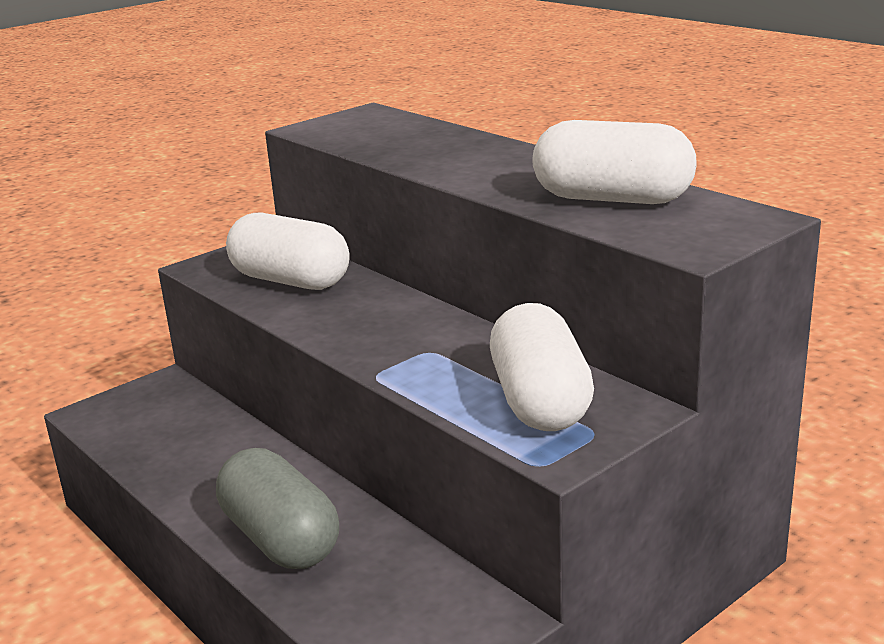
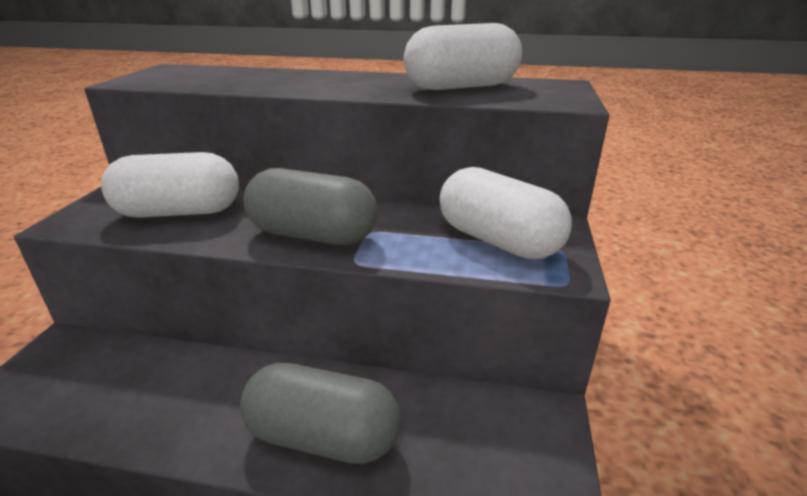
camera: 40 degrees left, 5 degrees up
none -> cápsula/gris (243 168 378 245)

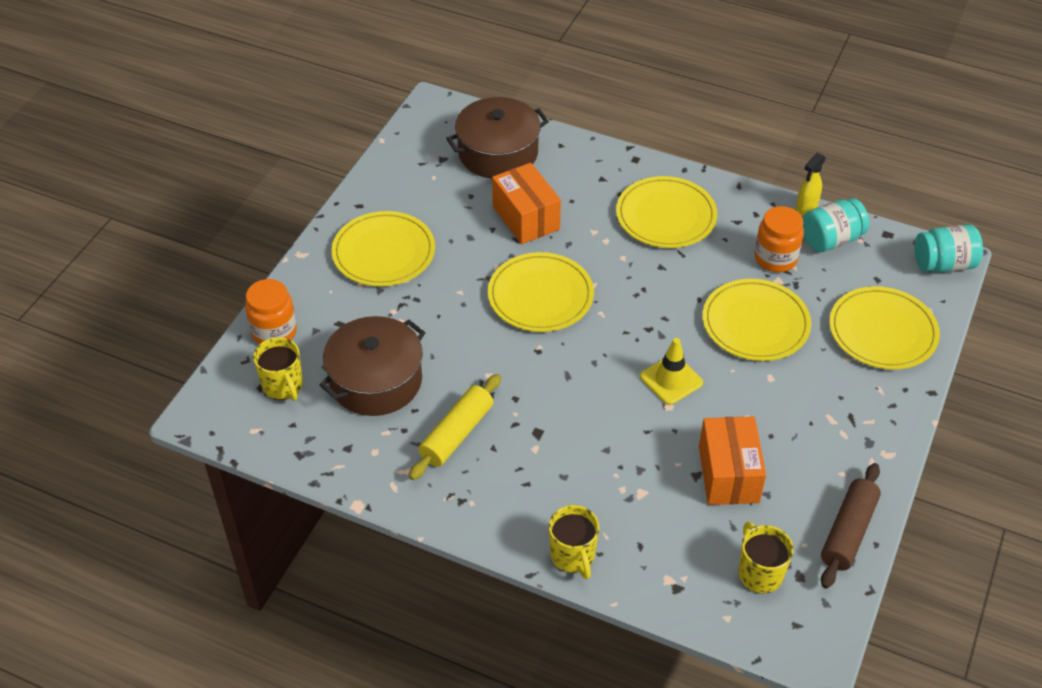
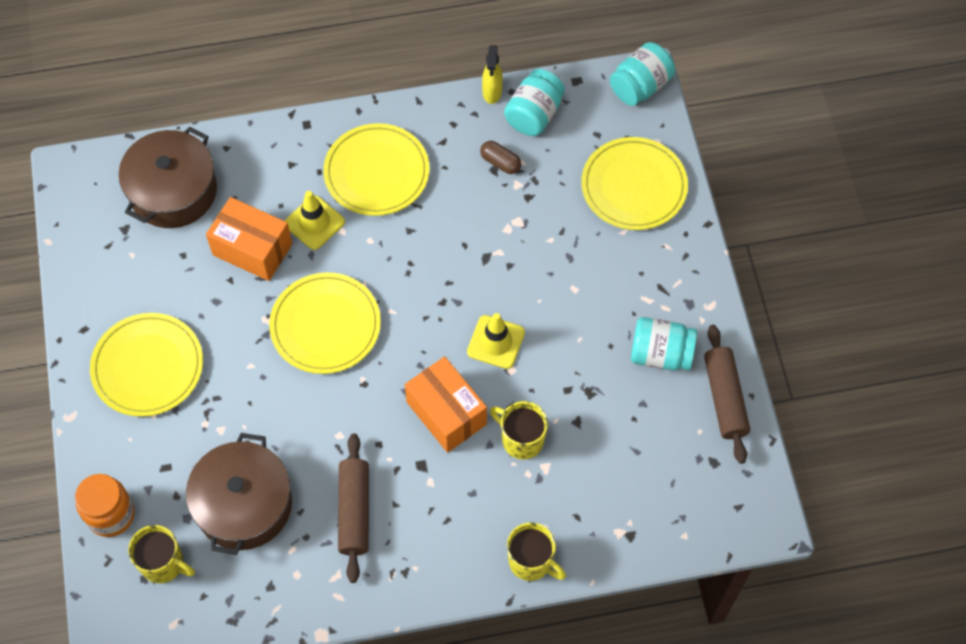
camera: 35 degrees left, 15 degrees up
tarro/naranja (754 206 804 272) -> cápsula/marrón (480 141 521 174)
plato/amarillo (703 279 811 361) -> none
rodillo/amarillo (409 374 501 480) -> rodillo/marrón (338 434 369 583)
caja/naranja (699 416 766 505) -> caja/naranja (405 356 487 453), move
taza/amarillo (738 522 794 594) -> taza/amarillo (490 401 548 459), move
none -> cono de tráfico/amarillo (285 191 345 250)
none -> tarro/turquesa (631 317 697 371)

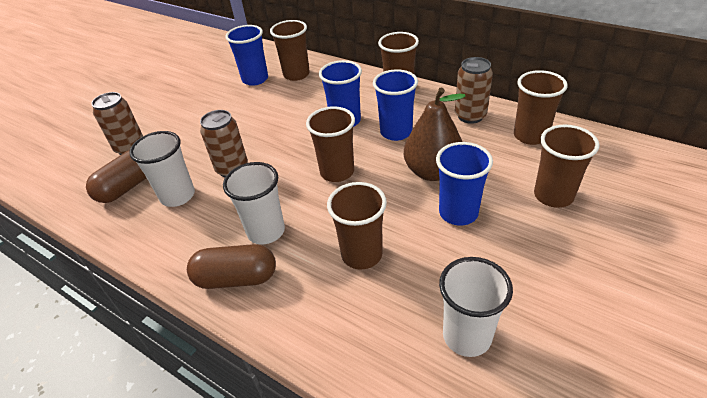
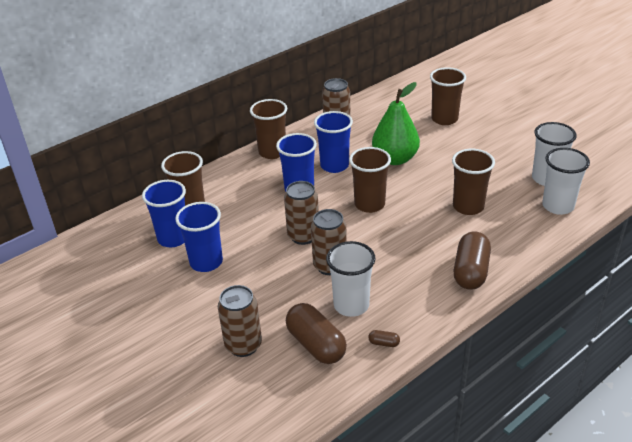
camera: 75 degrees left, 5 degrees down
vaso/marrón (514 70 568 145) -> none
pera/marrón (404 88 466 181) -> pera/verde (372 82 420 165)
vaso/azul (436 142 493 226) -> vaso/azul (175 202 223 272), move
vaso/blanco (223 162 285 245) -> vaso/blanco (542 148 590 215), move
none -> lata/marrón (284 181 319 245)
none -> cápsula/marrón (368 330 400 347)

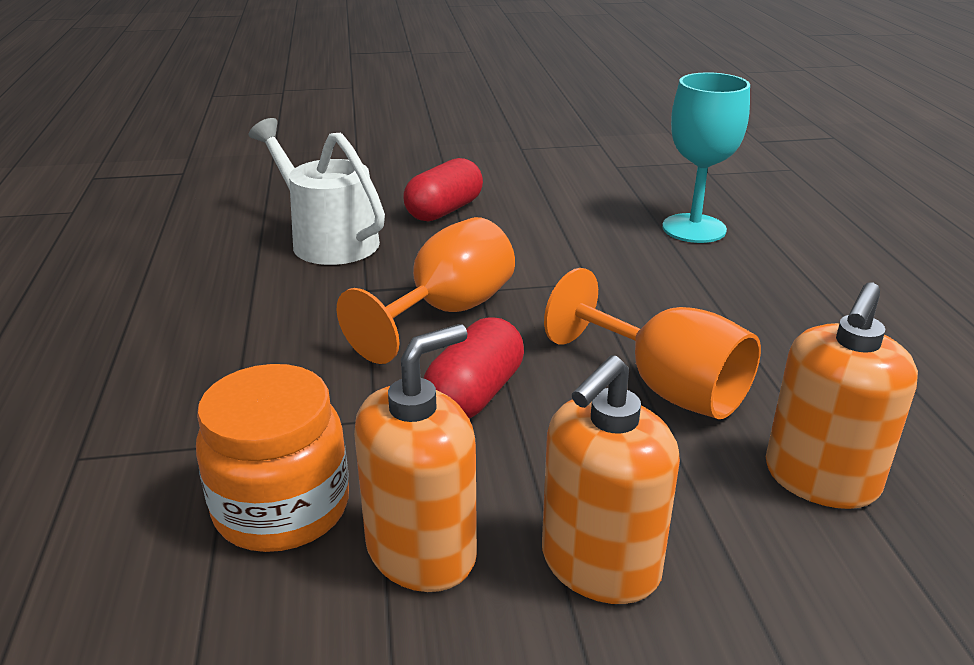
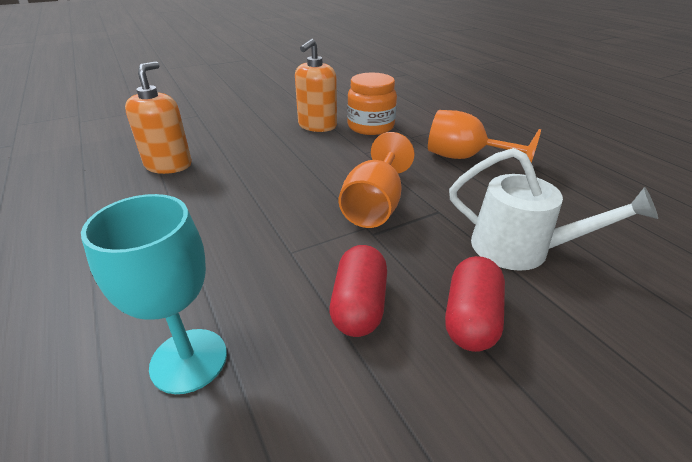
camera: 160 degrees right, 5 degrees up
copa/naranja (544 268 761 419) -> copa/naranja (428 110 541 162), move
cápsula/rojo (424 317 524 419) -> cápsula/rojo (330 245 387 337), move
dispensador de jabón/naranja (542 355 680 604) -> none

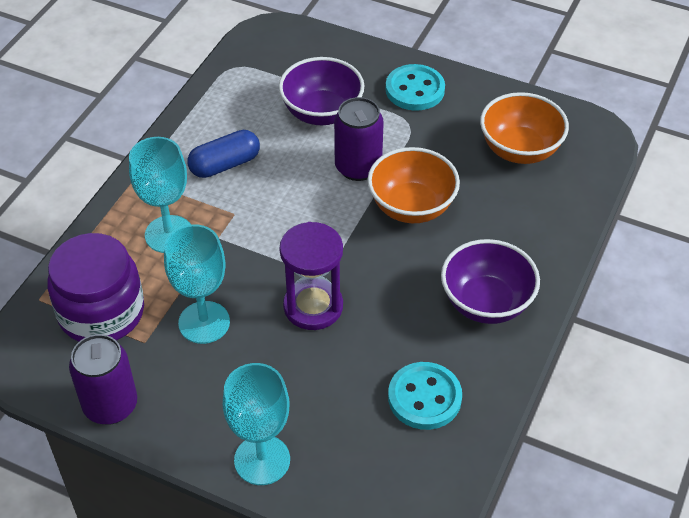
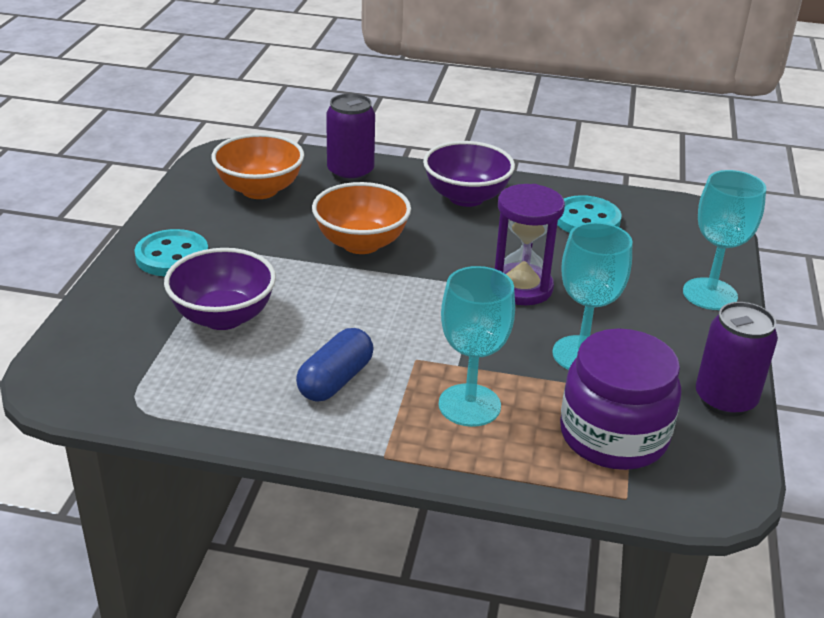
camera: 105 degrees left, 15 degrees down
lata/morado (334 97 384 181) -> lata/morado (326 93 375 182), move
cápsula/azul (187 130 260 178) -> cápsula/azul (296 328 374 401), 75 degrees clockwise

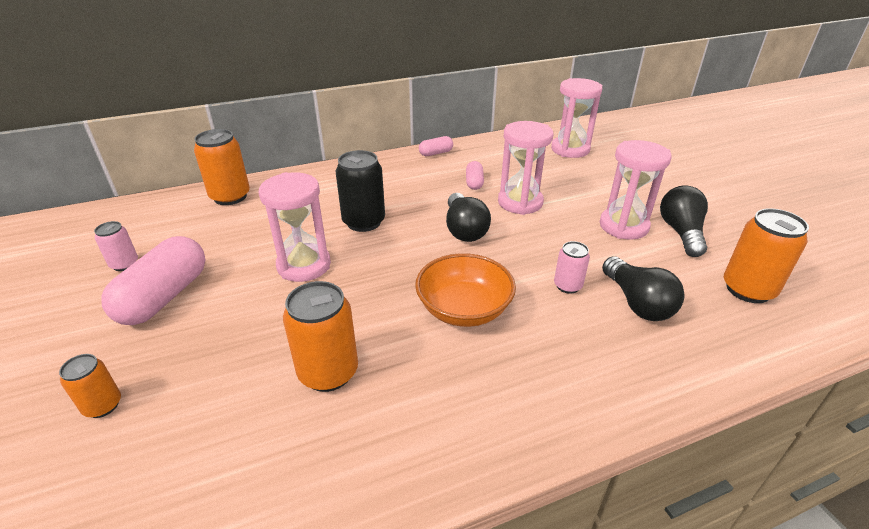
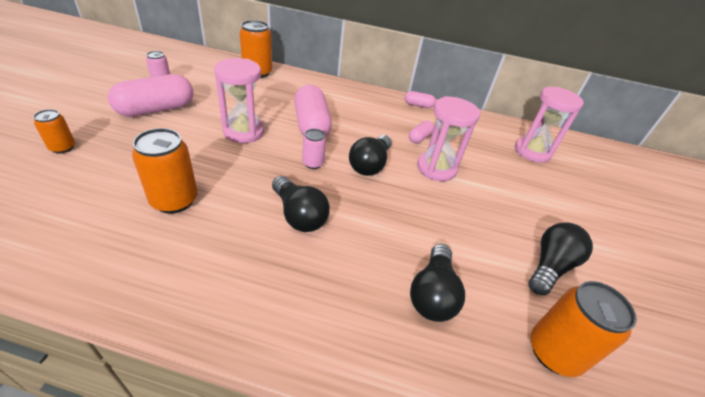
camera: 30 degrees right, 5 degrees up
reloj de arena/rosa (600 140 672 240) -> none
lata/negro (336 150 385 232) -> cápsula/rosa (294 85 332 137)
lata/rosa (554 241 590 294) -> lata/rosa (302 129 326 169), move
cuenco/naranja (415 253 516 327) -> bombilla/negro (272 176 330 232)

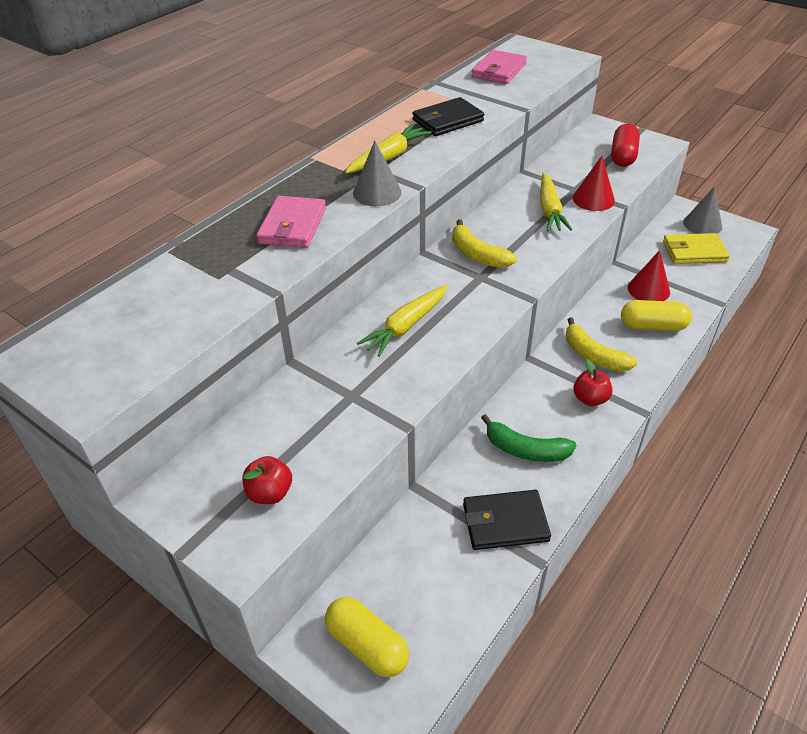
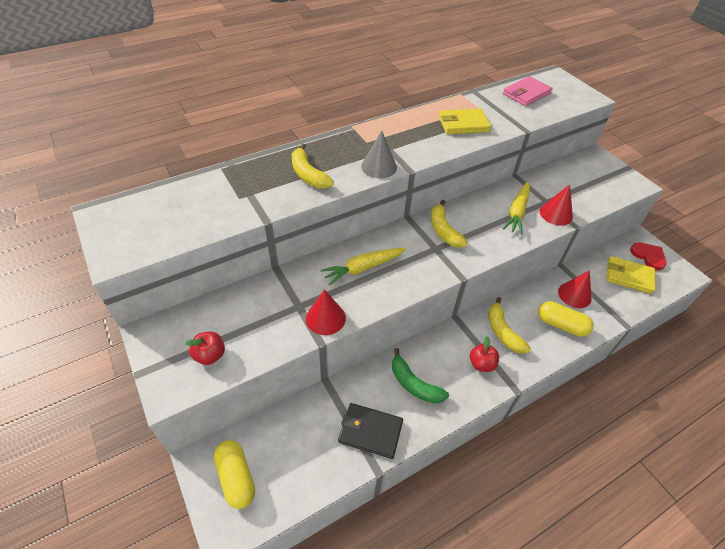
camera: 20 degrees right, 5 degrees up
cartera/negro (412 97 484 136) -> cartera/amarillo (439 108 491 134)
zanahoria/amarillo (345 124 432 174) -> none
cápsula/rojo (611 124 640 167) -> none
cono/gris (683 187 722 234) -> corazón/rojo (630 242 667 270)
cartera/rosa (256 196 326 248) -> plátano/amarillo (292 144 334 188)
none -> cono/rojo (306 289 346 335)

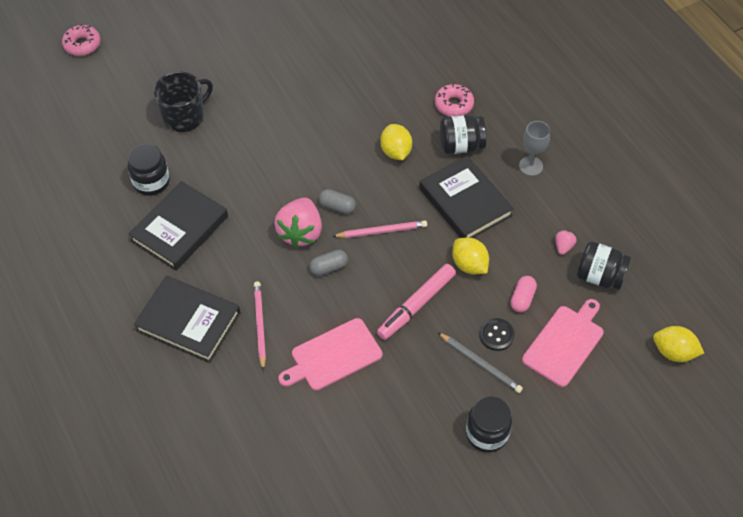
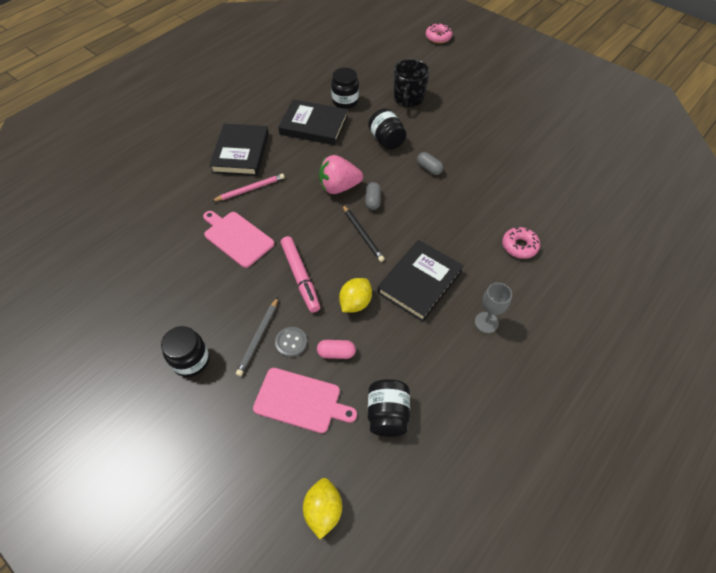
camera: 70 degrees right, 0 degrees up
taza/negro (154 71 213 132) -> taza/negro (394 59 430 107), 75 degrees clockwise
tarro/negro (440 115 487 154) -> tarro/negro (368 108 406 150), move
limón/amarillo (380 124 412 160) -> none
lápiz/rosa (332 220 427 238) -> lápiz/negro (342 205 385 262)
fresa/rosa (555 230 577 255) -> none
cápsula/gris (309 250 348 276) -> cápsula/gris (417 152 444 175), move
rotulador/rosa (377 264 456 340) -> rotulador/rosa (281 236 320 313), 135 degrees counterclockwise
botón/negro (479 318 515 351) -> botón/gris (275 327 307 357)

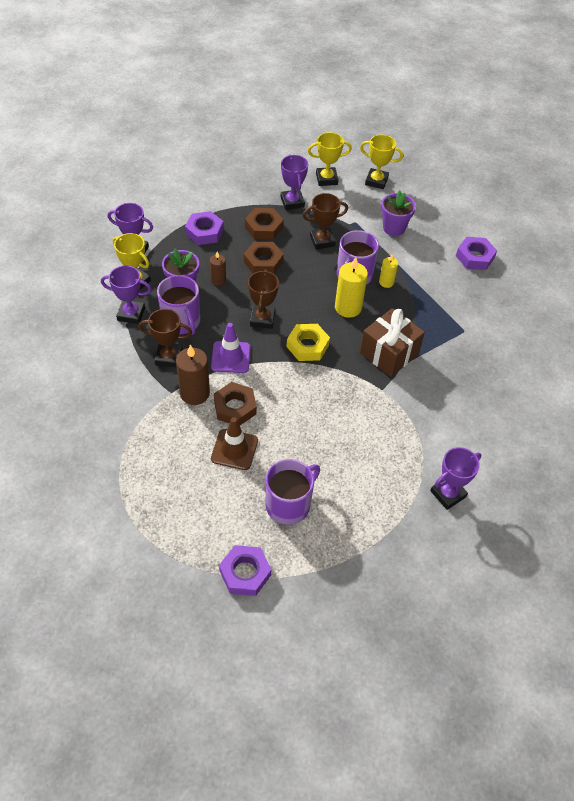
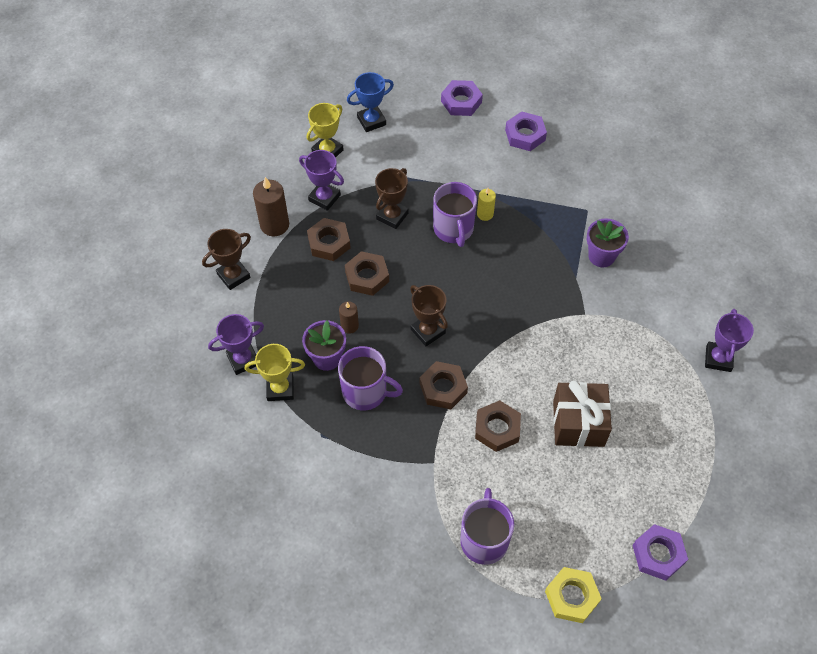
camera: 40 degrees left, 5 degrees up
trofeo/amarillo (360 134 403 189) -> trofeo/azul (347 72 394 132)
maceta/morado (381 190 416 236) -> maceta/morado (587 218 629 267), move
tuerca/morado (185 211 224 245) -> tuerca/morado (441 80 483 116), move
vela/amarillo (335 257 368 318) -> none
trofeo/morado (101 265 152 324) -> none
regalo/marrón (360 308 425 377) -> regalo/marrón (553 381 612 447), move
trofeo/marrón (139 309 192 367) -> trofeo/marrón (202 229 251 290), move
cono de tráfico/morado (211 323 250 373) -> tuerca/marrón (420 361 468 409)
tuerca/amarillo (287 324 330 361) -> tuerca/amarillo (545 567 602 623), move
vela/marrón (176 345 210 405) -> vela/marrón (253 177 289 236), move
cono de tráfico/marrón (211 417 258 470) -> none
taza/morado (265 459 320 525) -> taza/morado (460 488 514 565), move

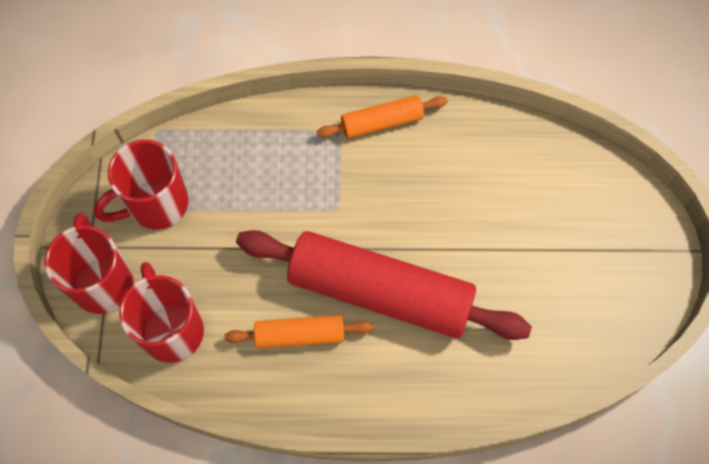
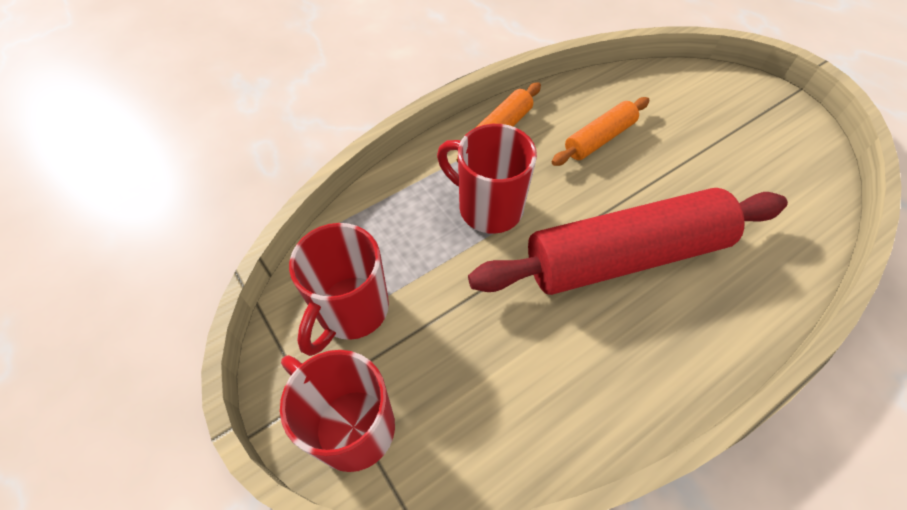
camera: 35 degrees left, 10 degrees down
taza/rojo (119 262 204 363) -> taza/rojo (437 124 537 234), move
rodillo/naranja (225 315 374 349) -> rodillo/naranja (552 97 650 166), move

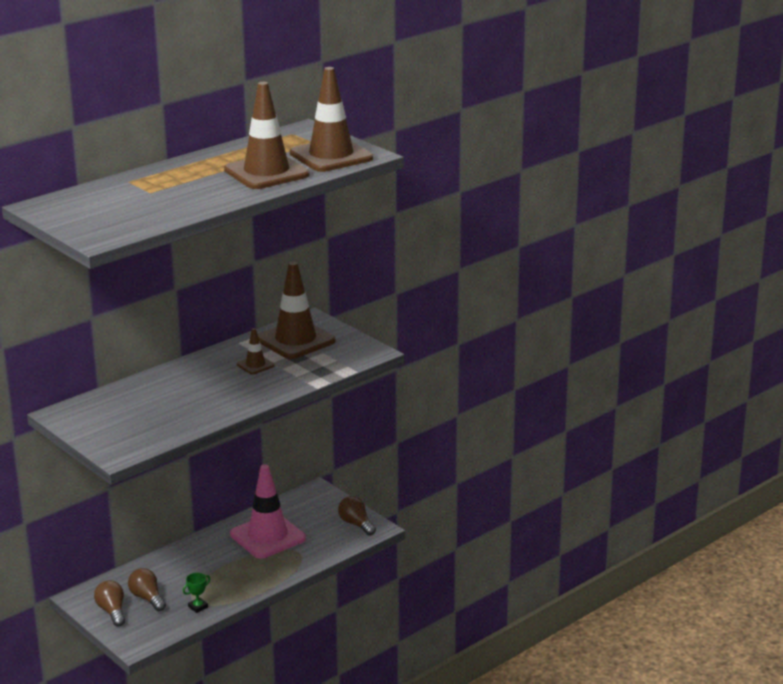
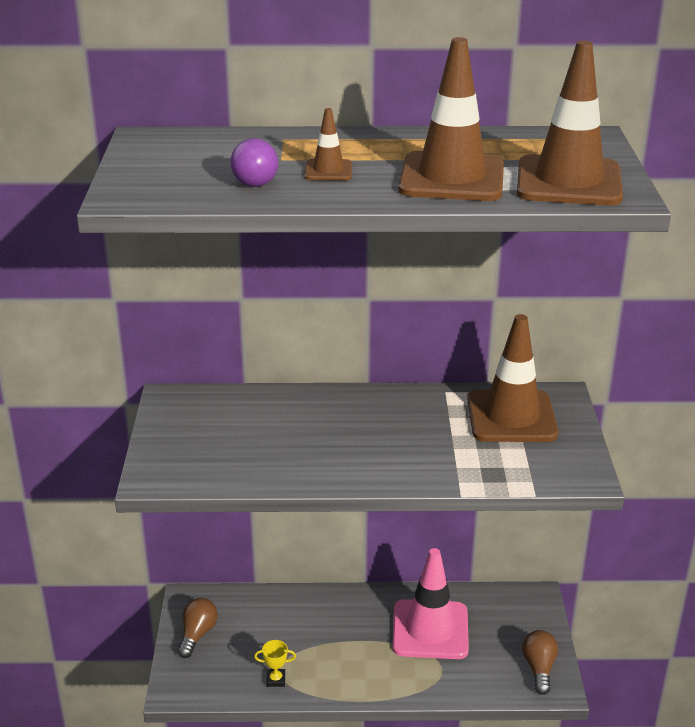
camera: 40 degrees right, 5 degrees up
cono de tráfico/marrón (237 328 274 374) -> cono de tráfico/marrón (304 108 352 181), move
bombilla/marrón (128 568 166 611) -> none
trofeo/verde (183 573 210 613) -> trofeo/amarillo (254 640 296 687)
none -> bombilla/morado (231 138 278 187)

